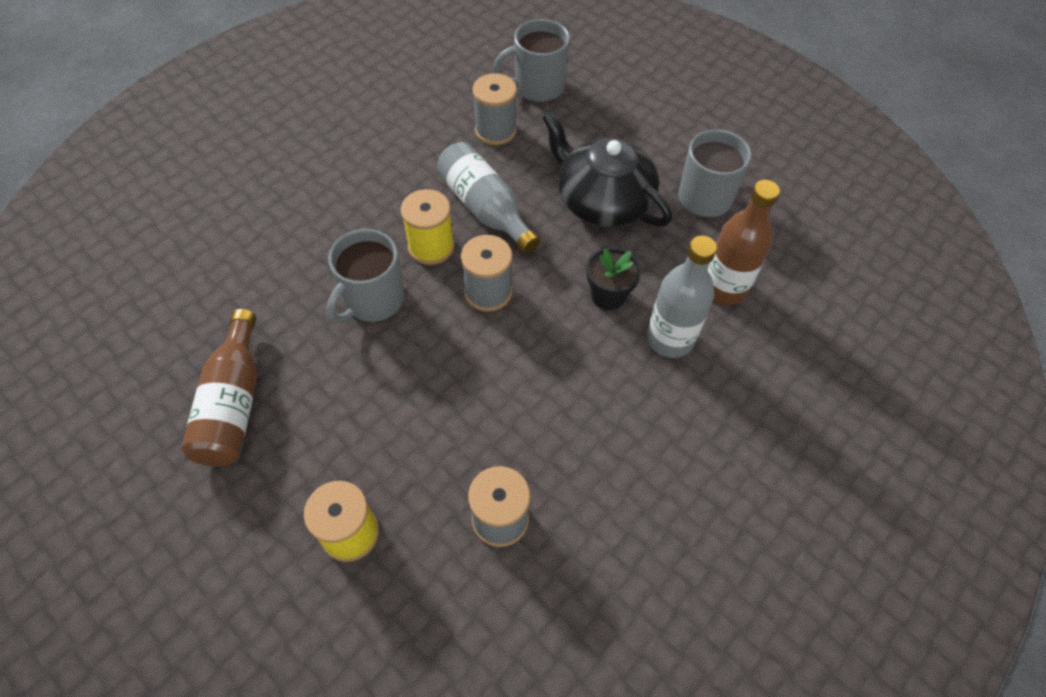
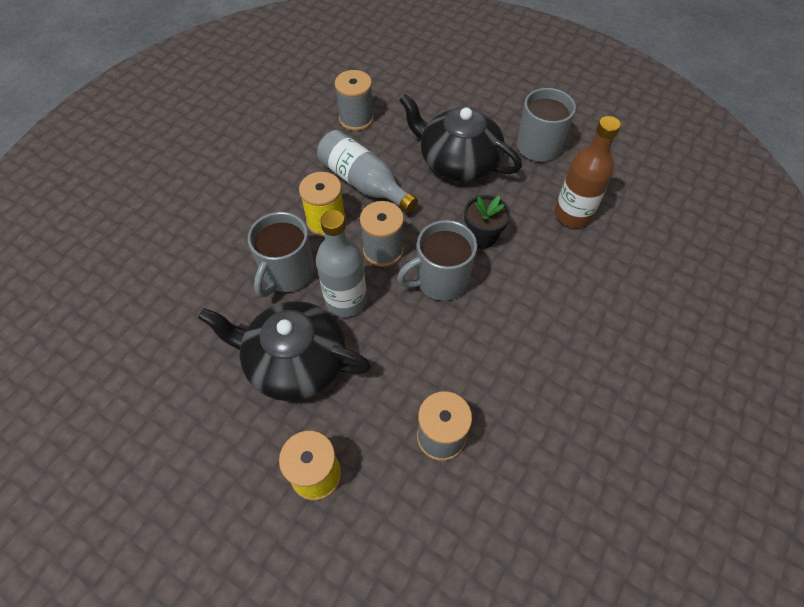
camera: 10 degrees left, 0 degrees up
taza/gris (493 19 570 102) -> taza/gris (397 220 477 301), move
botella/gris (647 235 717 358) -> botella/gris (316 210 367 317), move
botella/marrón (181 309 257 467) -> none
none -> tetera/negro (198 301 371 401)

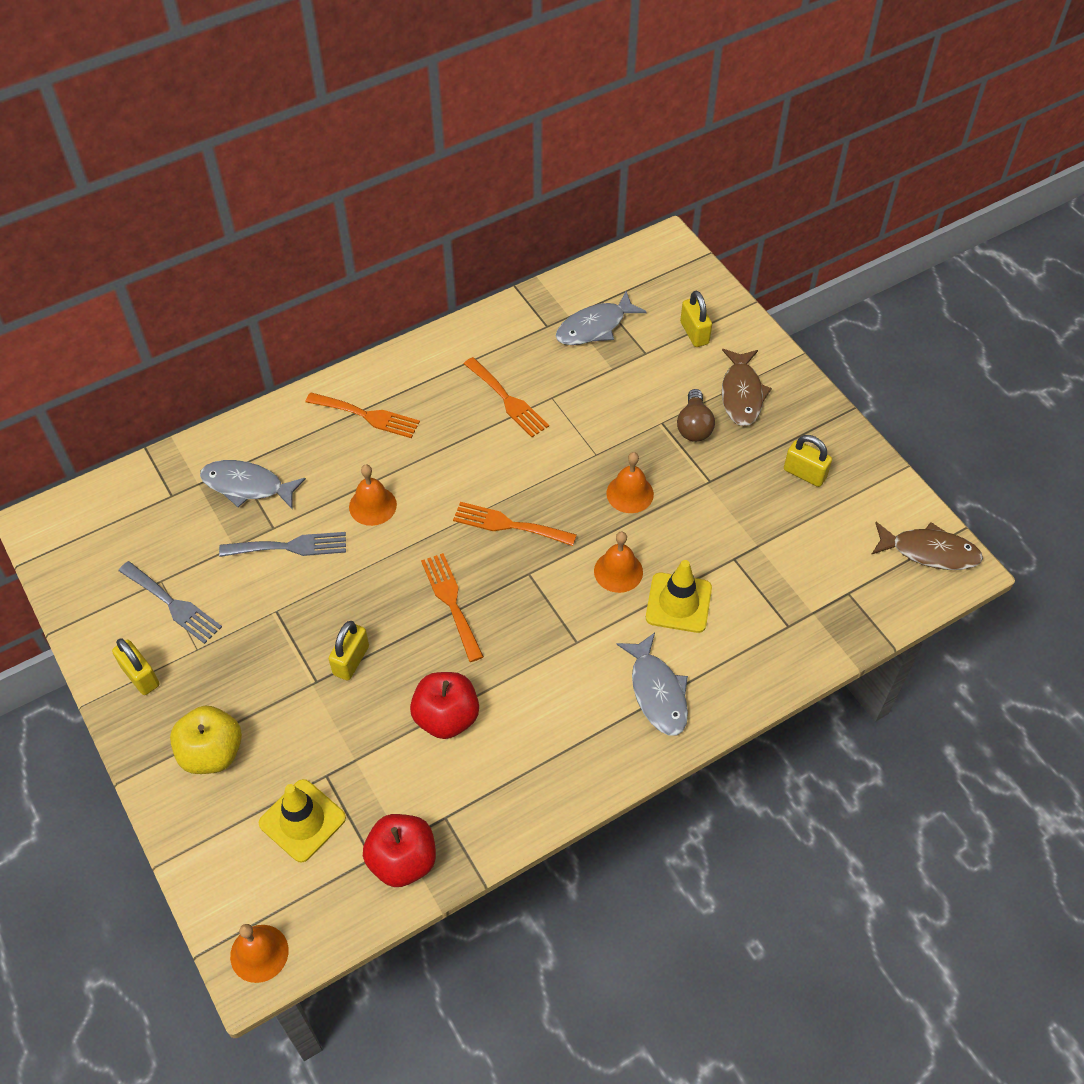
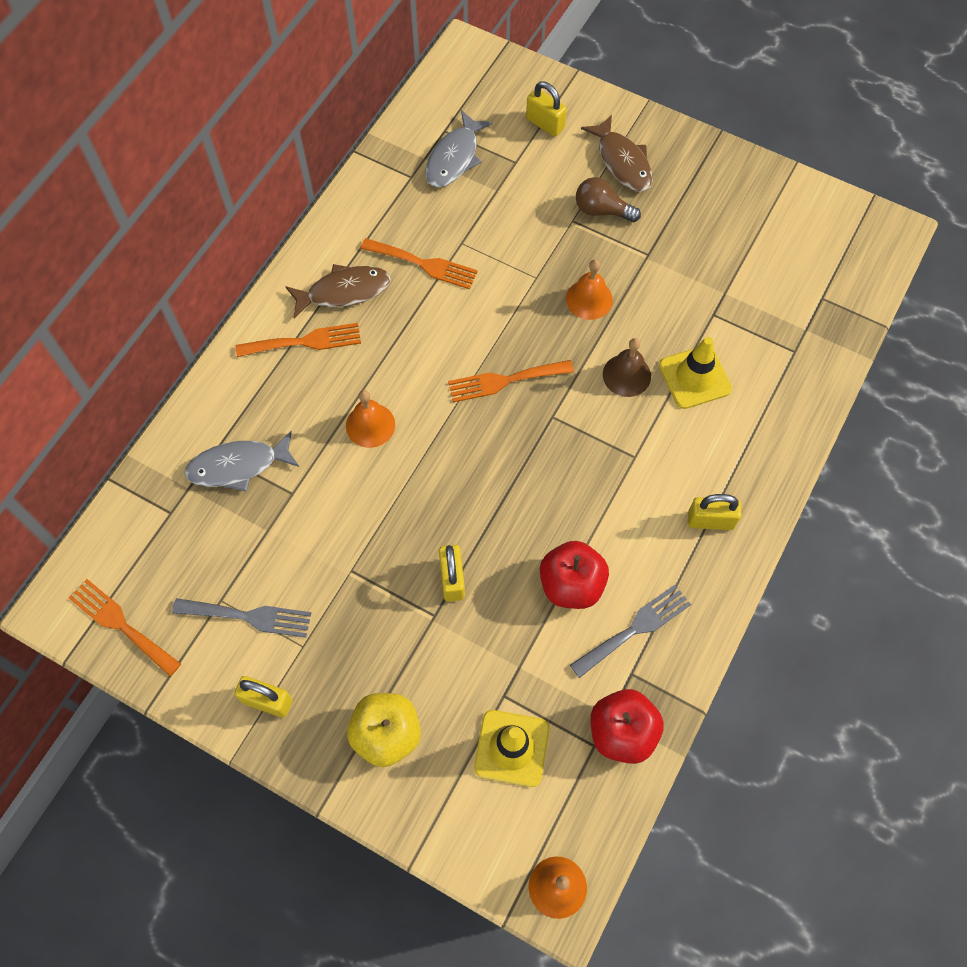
camera: 30 degrees left, 10 degrees up
bombilla/marrón (677 389 715 442) -> bombilla/marrón (576 177 641 222), 135 degrees clockwise
candado/amarillo (784 435 832 487) -> candado/amarillo (688 494 742 530), move
pez/marrón (871 522 983 570) -> pez/marrón (285 264 391 318), move
tenedor/gris (219 532 346 557) -> tenedor/gris (570 585 691 678), move
campana/naranja (594 532 643 593) -> campana/marrón (603 338 651 397)
tenedor/naranja (421 553 484 662) -> tenedor/naranja (69 579 181 676), move
pez/gris (616 633 688 736) -> none

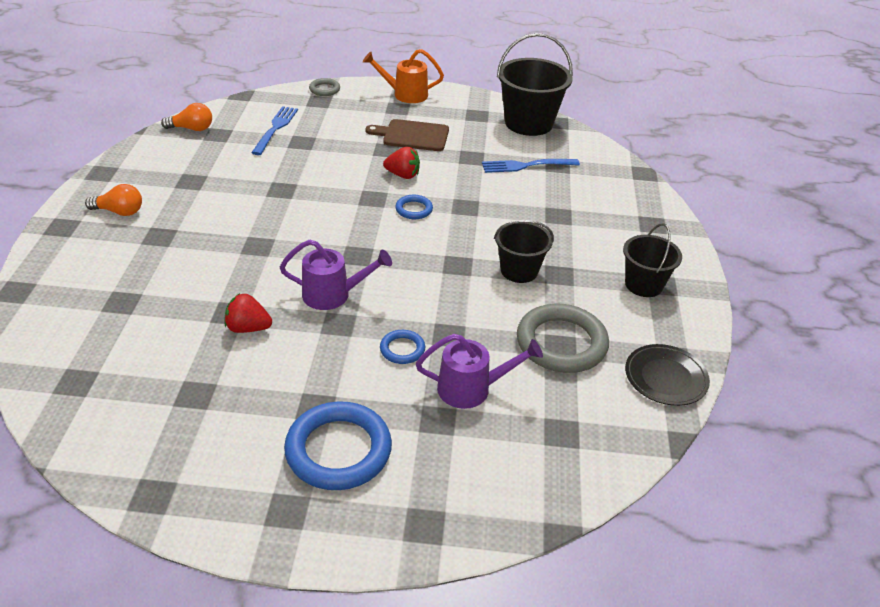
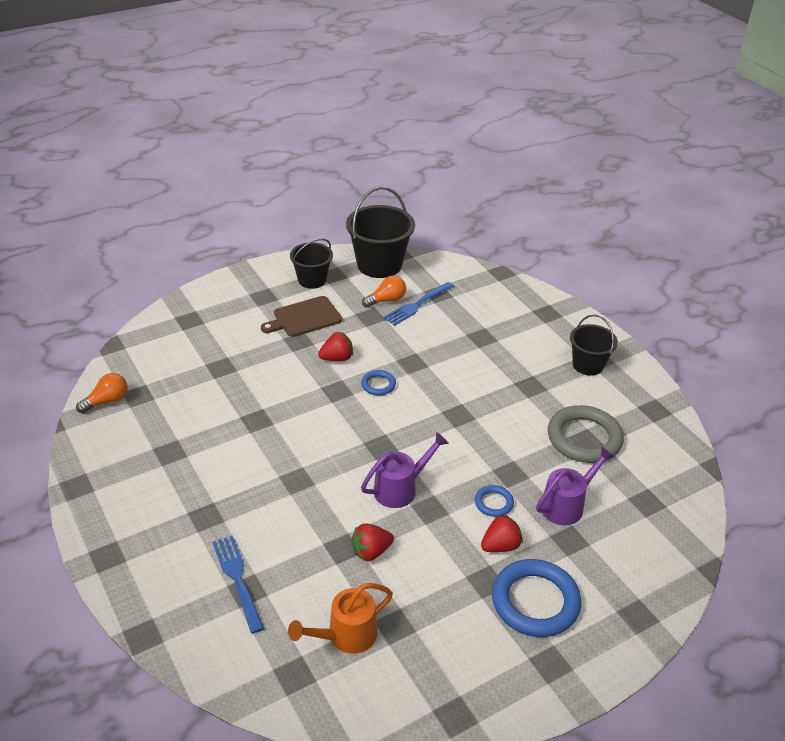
camera: 35 degrees left, 0 degrees up
regadera/naranja (363 49 444 103) -> regadera/naranja (288 583 393 654), move
anillo/gris (309 78 340 96) -> none
tenedor/azul (251 106 298 155) -> tenedor/azul (212 535 264 634), move
bombilla/naranja (85 184 142 216) -> bombilla/naranja (362 275 406 308), move
balde/negro (494 220 554 283) -> balde/negro (290 238 333 289), move
plato/negro (625 344 710 406) -> none
none -> fresa/rojo (481 514 523 552)

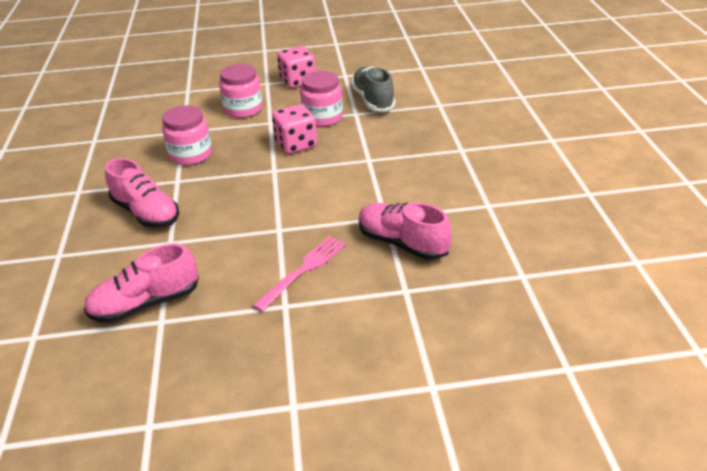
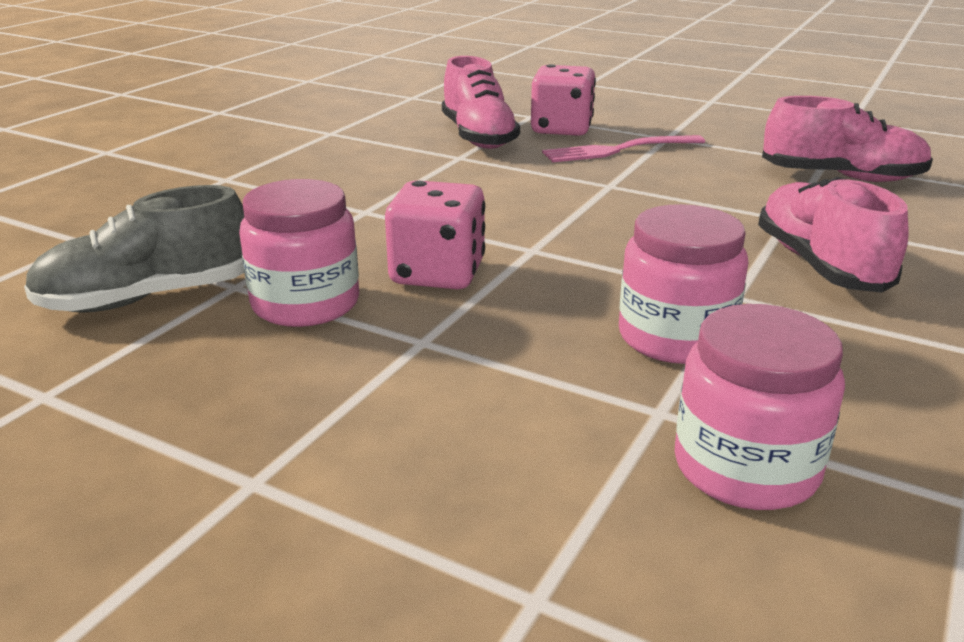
camera: 145 degrees left, 10 degrees down
dado/rosa (277 46 316 88) -> dado/rosa (531 64 596 136), move
tarro/rosa (219 64 263 118) -> tarro/rosa (675 304 845 510), move
zapato/gris (351 66 395 111) -> zapato/gris (24 185 244 313), 45 degrees clockwise

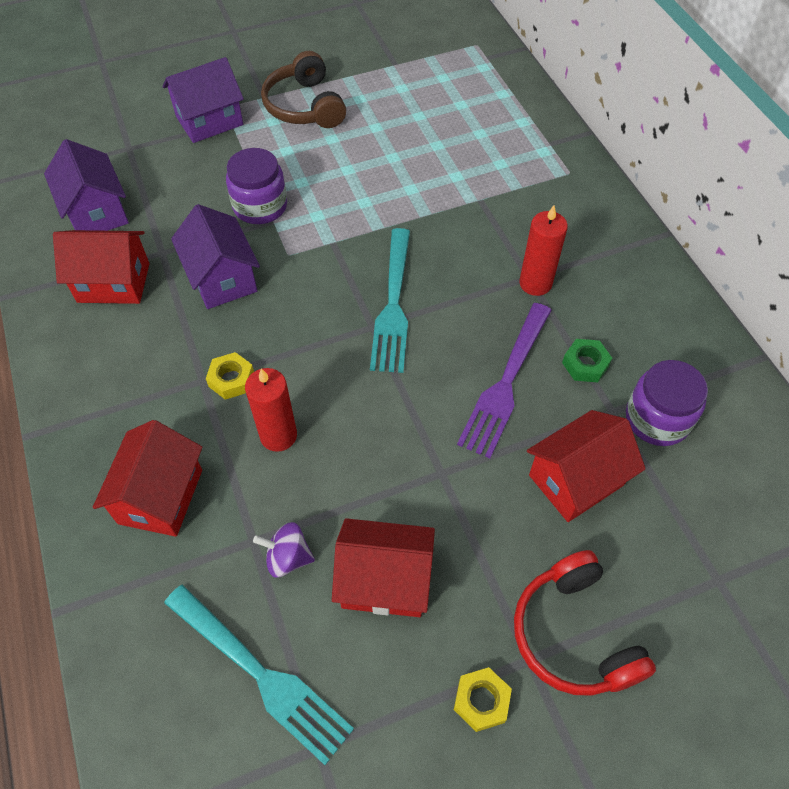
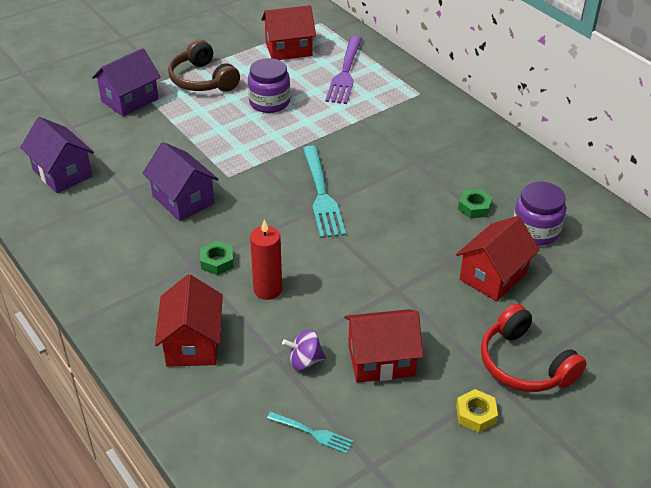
camera: 15 degrees left, 15 degrees down
tarro/morado (226 148 287 224) -> tarro/morado (248 58 290 113), move
vela/rojo (519 206 568 296) -> none
casa/rojo (53 230 149 304) -> casa/rojo (261 5 316 60), move
tenedor/morado (457 303 552 458) -> tenedor/morado (325 36 362 104), move
tuerca/amarillo (206 352 254 400) -> tuerca/verde (200 241 234 275)
tenedor/turquesa (164 584 354 765) -> tenedor/turquesa (267 412 353 454), x0.51

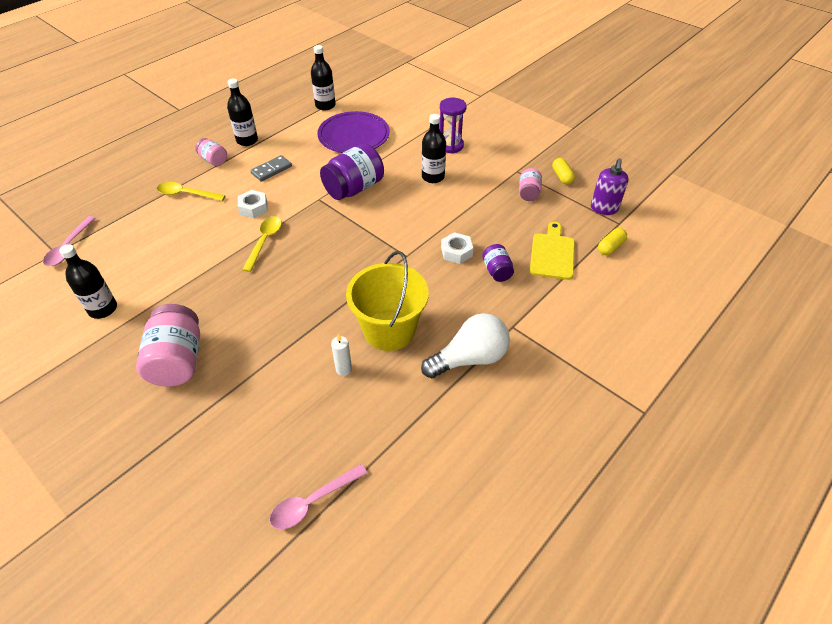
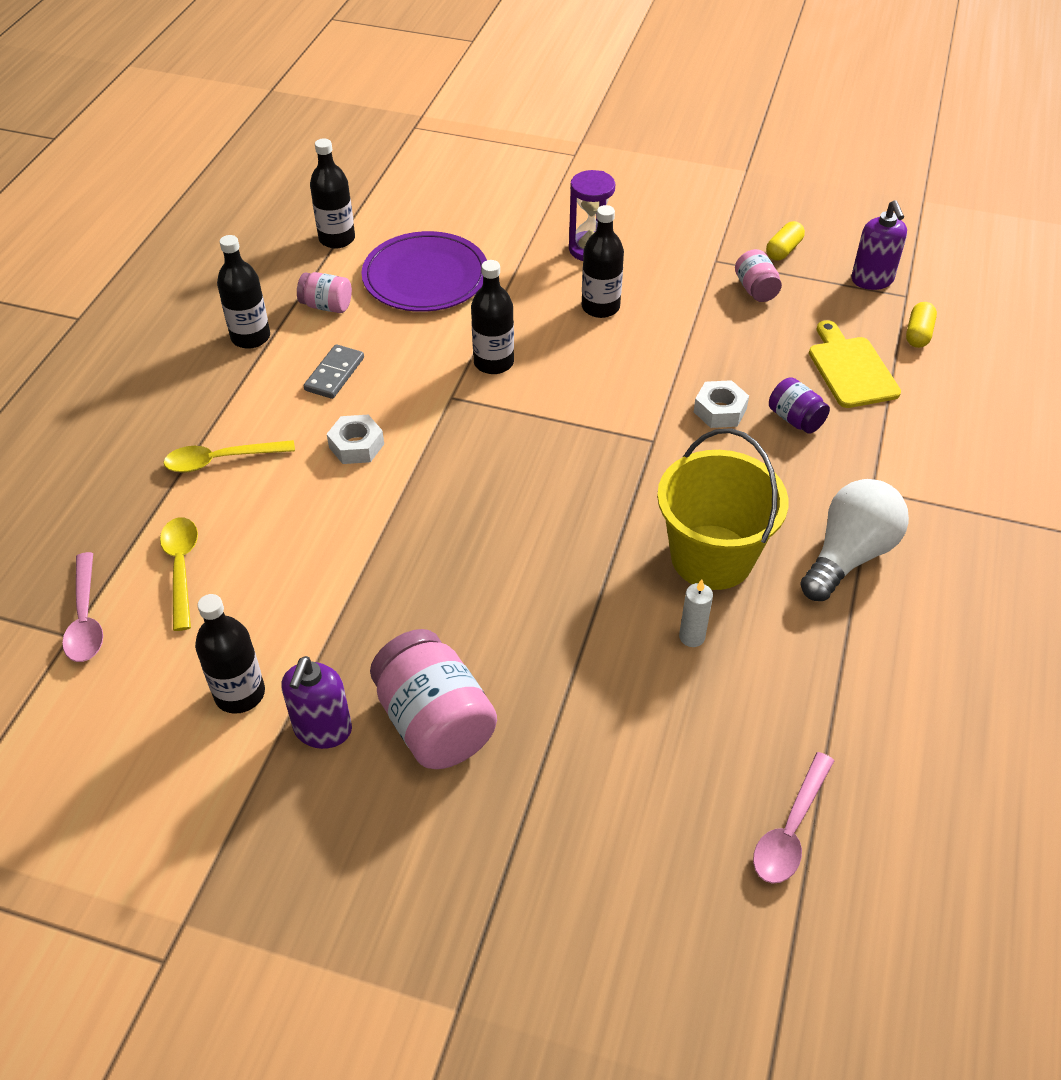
camera: 25 degrees left, 0 degrees up
tarro/rosa (195 138 227 166) -> tarro/rosa (297 272 352 313), move
tarro/morado (320 143 384 200) -> botella/negro (471 260 514 374)
cápsula/amarillo (552 158 575 184) -> cápsula/amarillo (766 221 805 261), 75 degrees clockwise
cuchara/amarillo (242 216 282 272) -> cuchara/amarillo (160 517 198 631), move
none -> dispensador de jabón/morado (281 656 352 749)

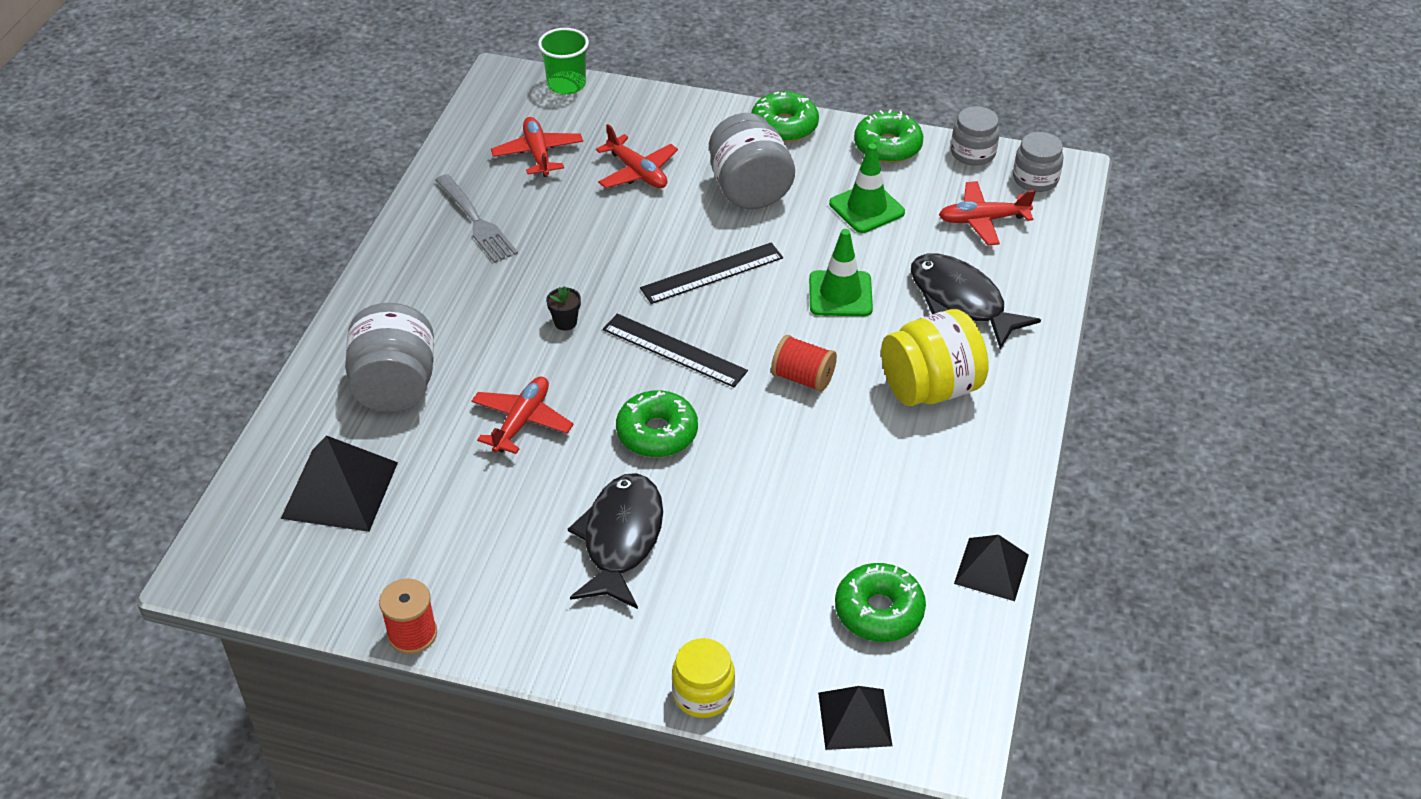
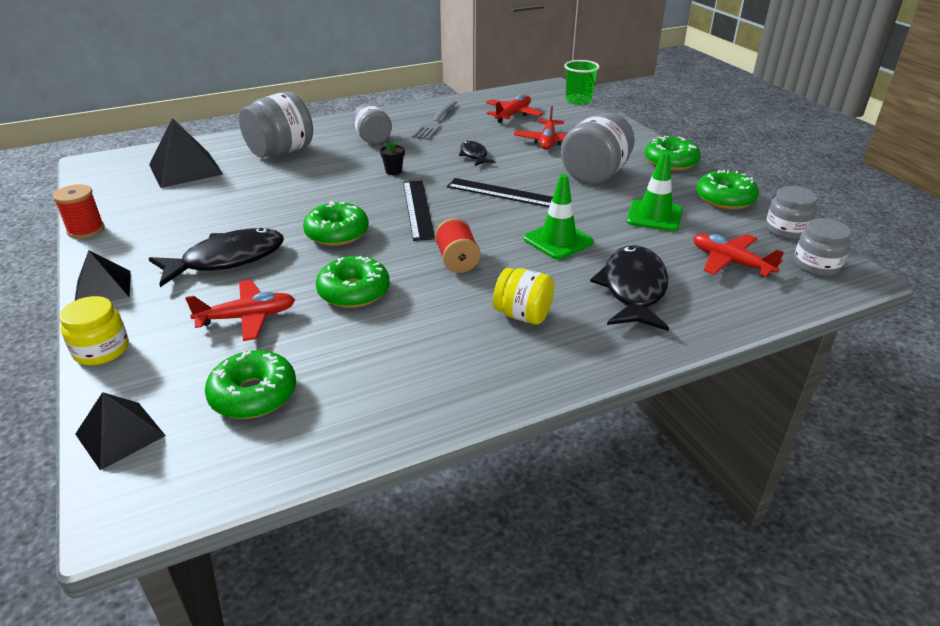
camera: 50 degrees right, 10 degrees down
tarro/amarillo (881 309 989 406) -> tarro/amarillo (493 268 554 325), x0.63
avión/rojo (472 376 574 454) -> avión/rojo (185 280 295 341), move
pirámide/negro (954 535 1029 601) -> pirámide/negro (75 250 131 301), move
none -> tarro/gris (353 103 392 144)
none -> pez/negro (459 141 496 166)
none -> rosquilla/verde (316 256 390 308)

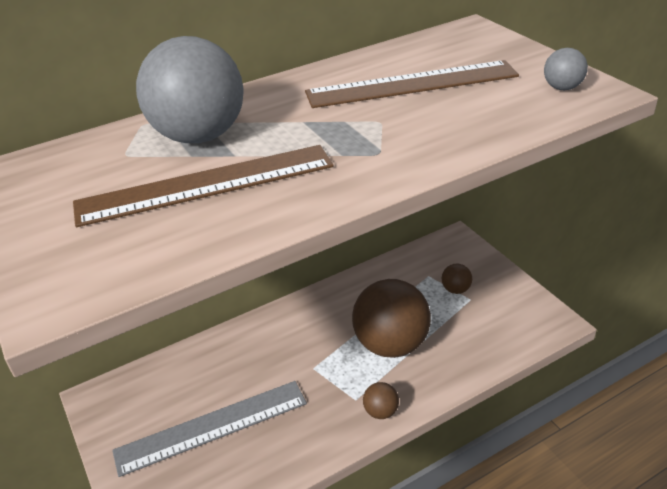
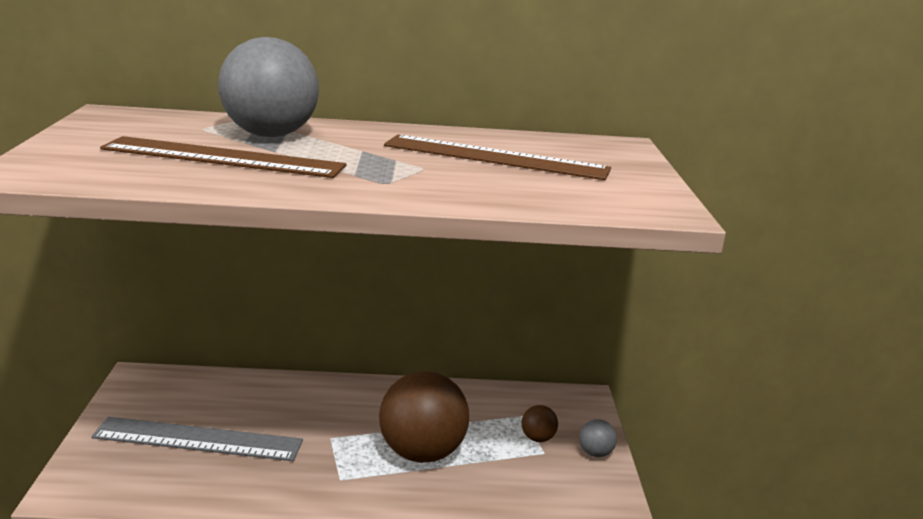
camera: 25 degrees right, 15 degrees down
pelota/gris (544 48 588 90) -> pelota/gris (579 419 617 457), move
pelota/marrón (363 382 399 419) -> none

